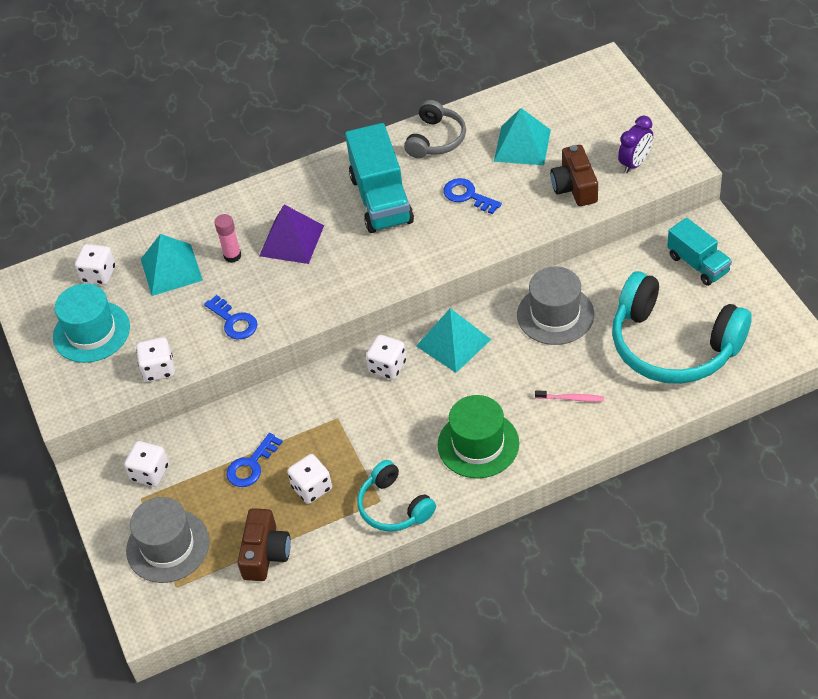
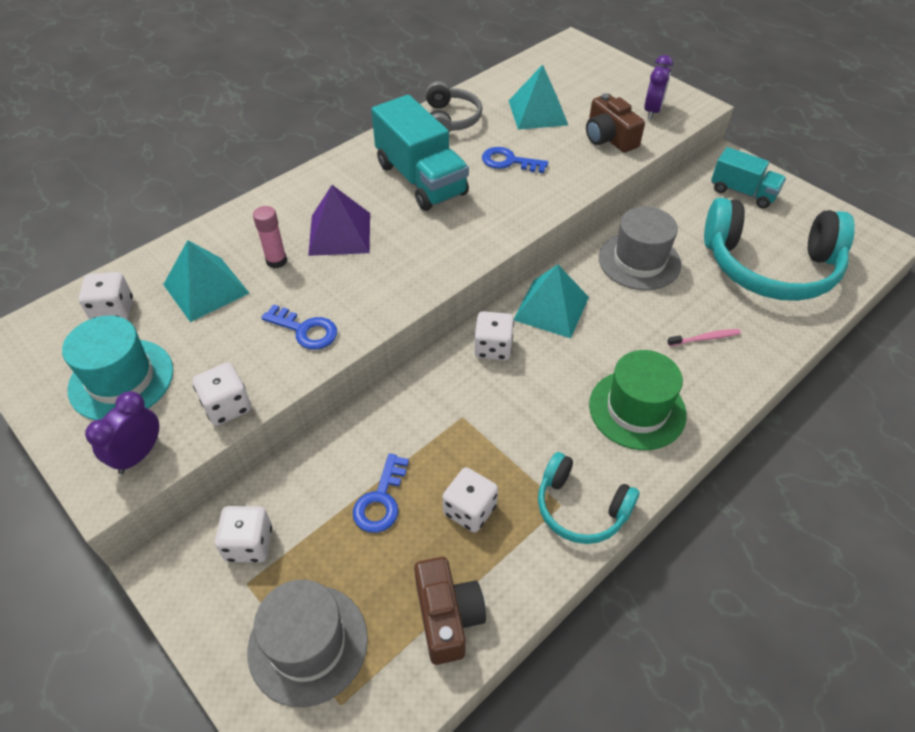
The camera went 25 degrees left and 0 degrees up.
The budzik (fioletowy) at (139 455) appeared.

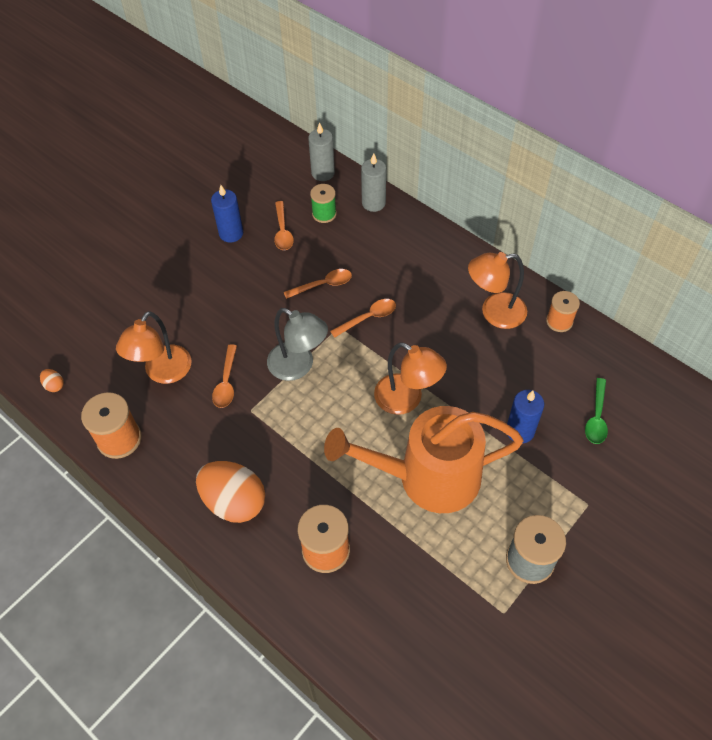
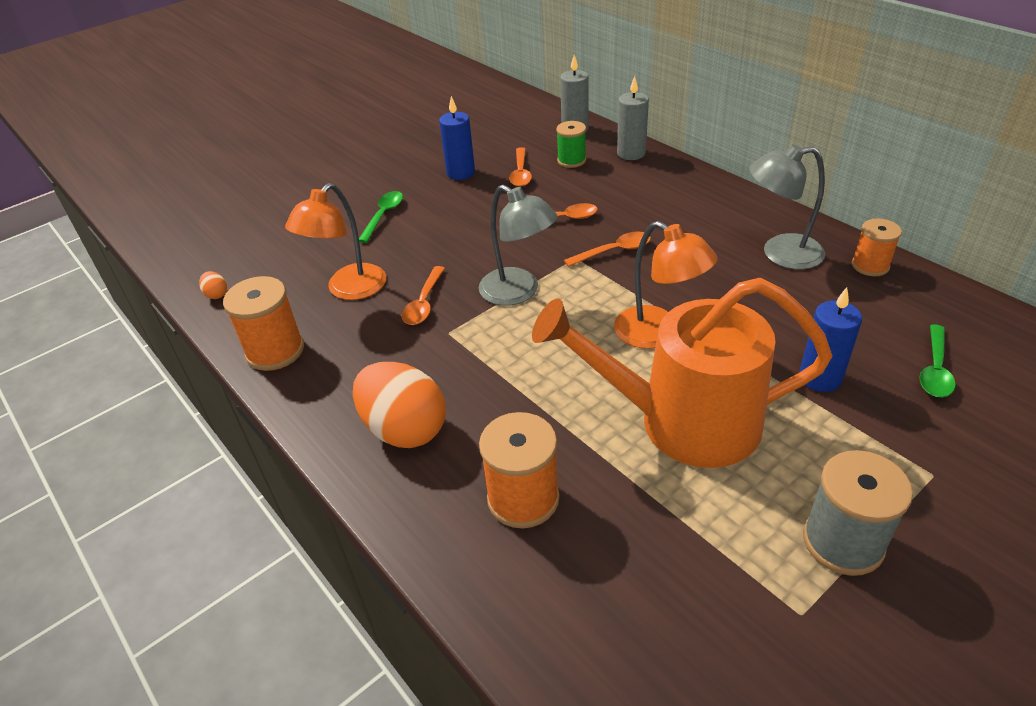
The camera went 10 degrees right and 15 degrees down.
The łyżka (zielony) at (383 216) appeared.
The lampka (pomarańczowy) at (494 312) became the lampka (szary) at (780 253).

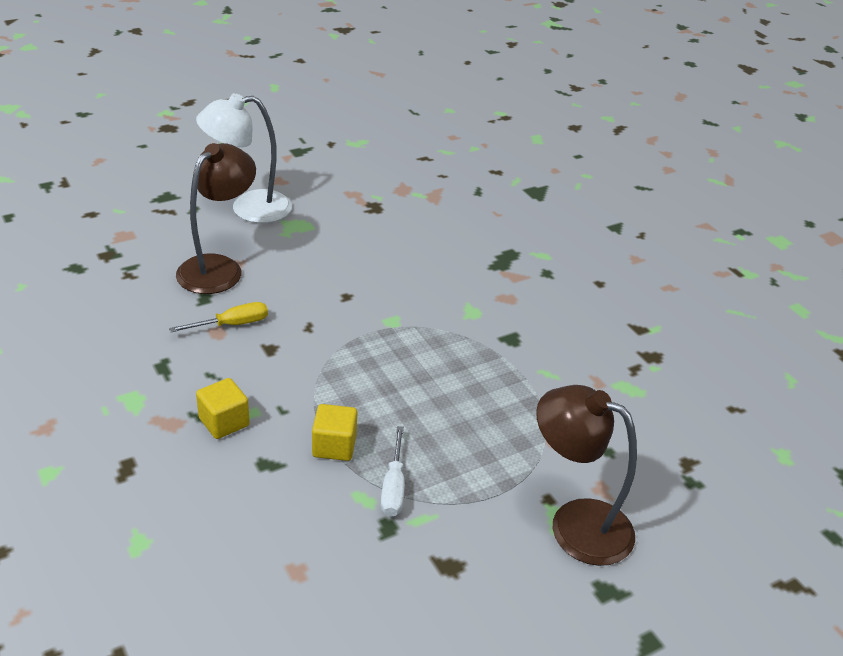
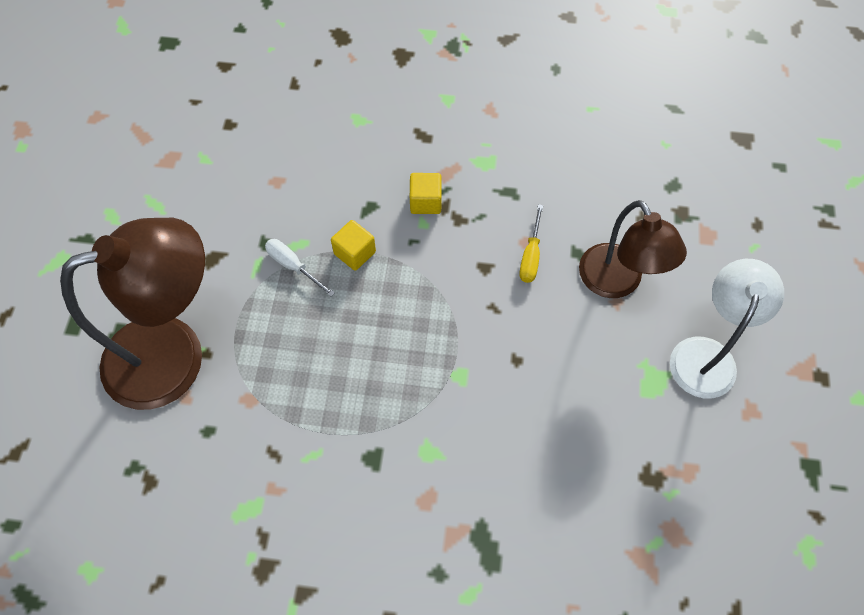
The camera went 130 degrees right and 25 degrees up.
The lampka (brązowy) at (575 523) changed to 1.53 times the size.

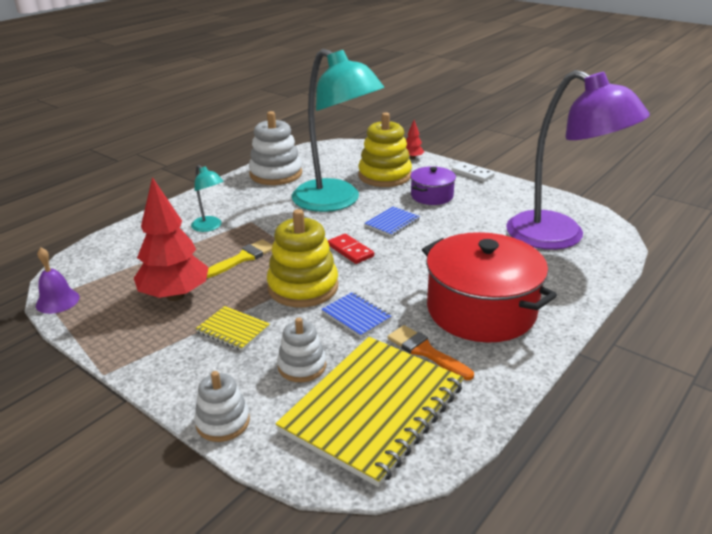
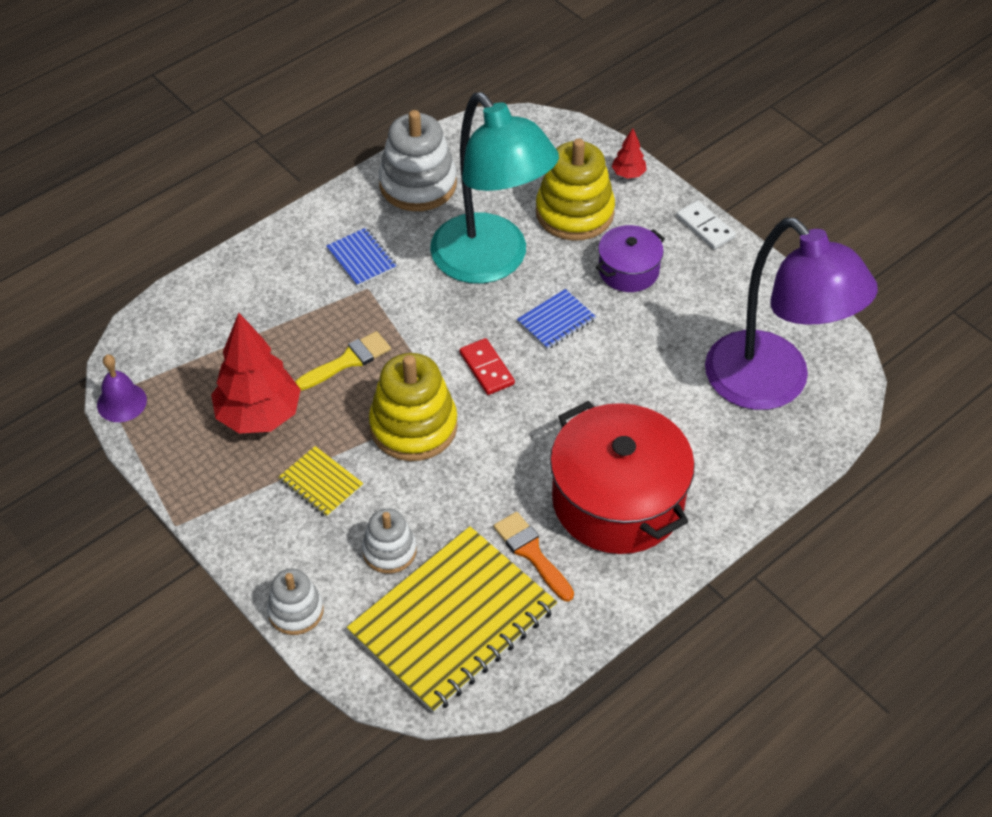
The camera went 10 degrees right and 20 degrees up.
The lampka (turkusowy) at (210 227) disappeared.
The zeszyt (niebieski) moved from (356 316) to (361 258).

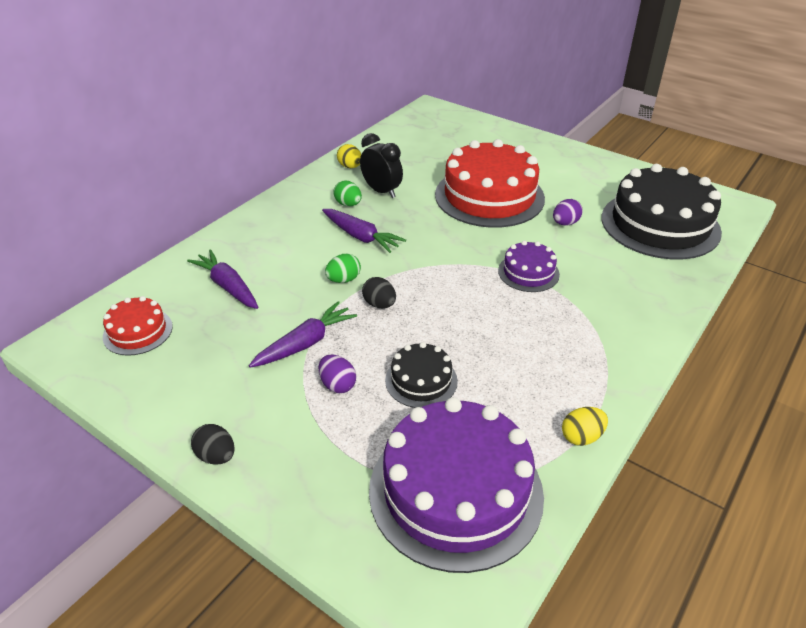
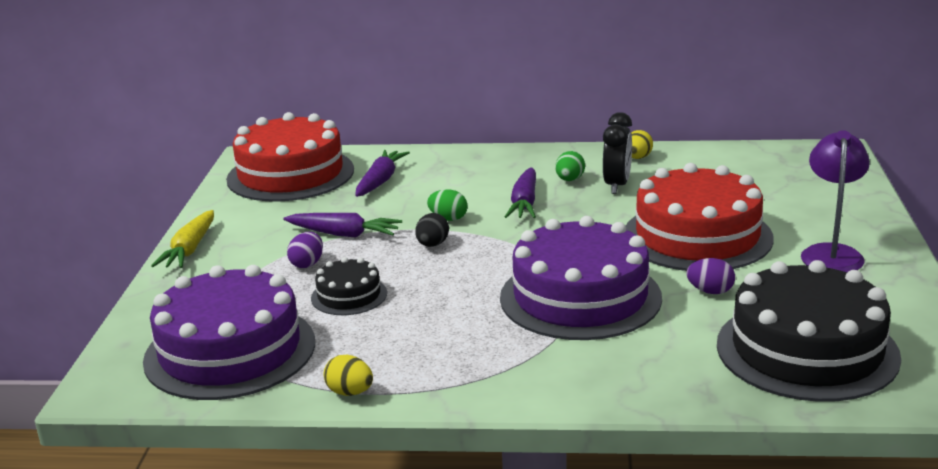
The camera went 60 degrees right and 15 degrees down.
The lampka (fioletowy) at (831 253) appeared.
The jajko (czarny) at (216 456) was replaced by the marchewka (żółty) at (190 249).
The tort (czerwony) at (138 331) changed to 2.07 times the size.
The tort (fioletowy) at (528 272) changed to 2.07 times the size.

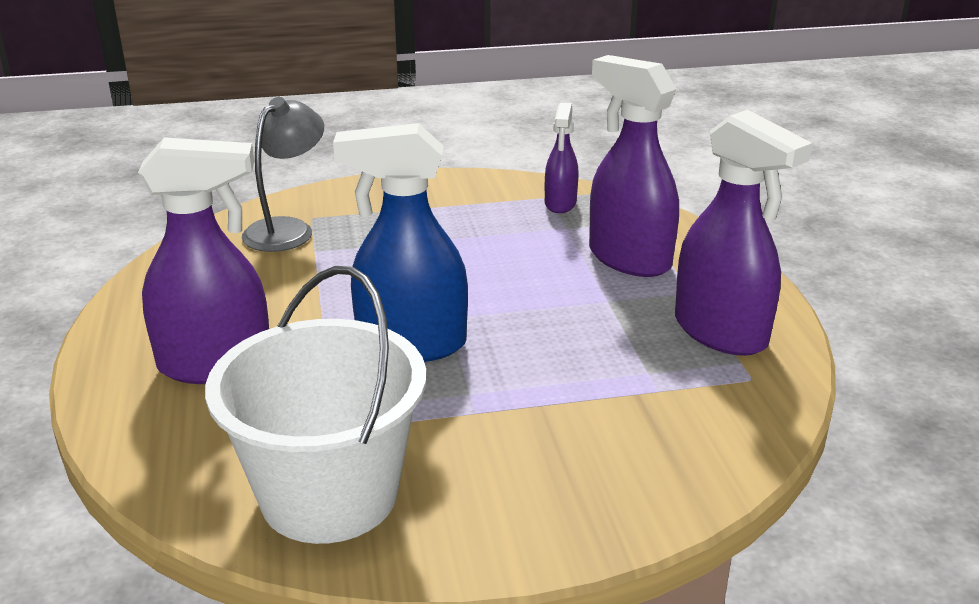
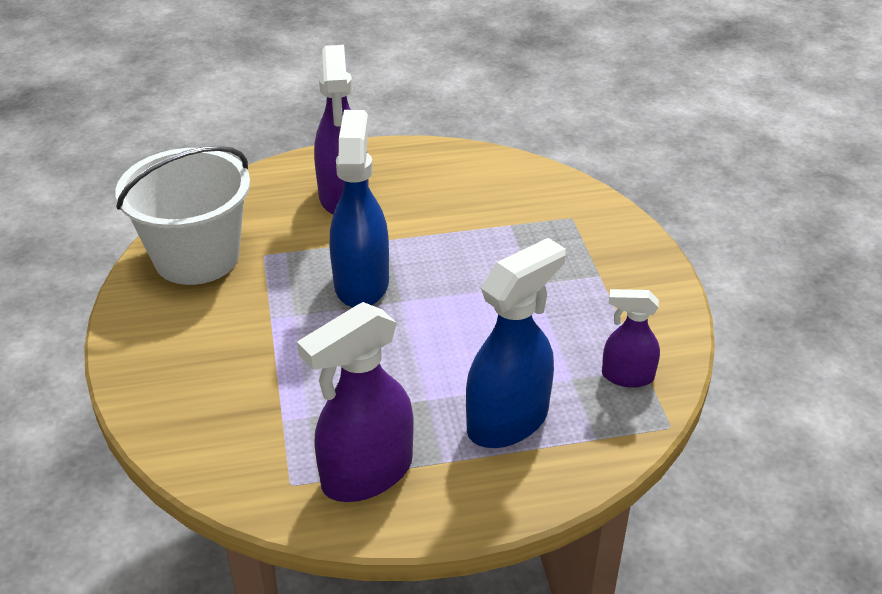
The camera went 90 degrees right and 10 degrees up.
The lampka (szary) at (287 229) disappeared.
The spryskiwacz (fioletowy) at (628 258) became the spryskiwacz (niebieski) at (508 420).

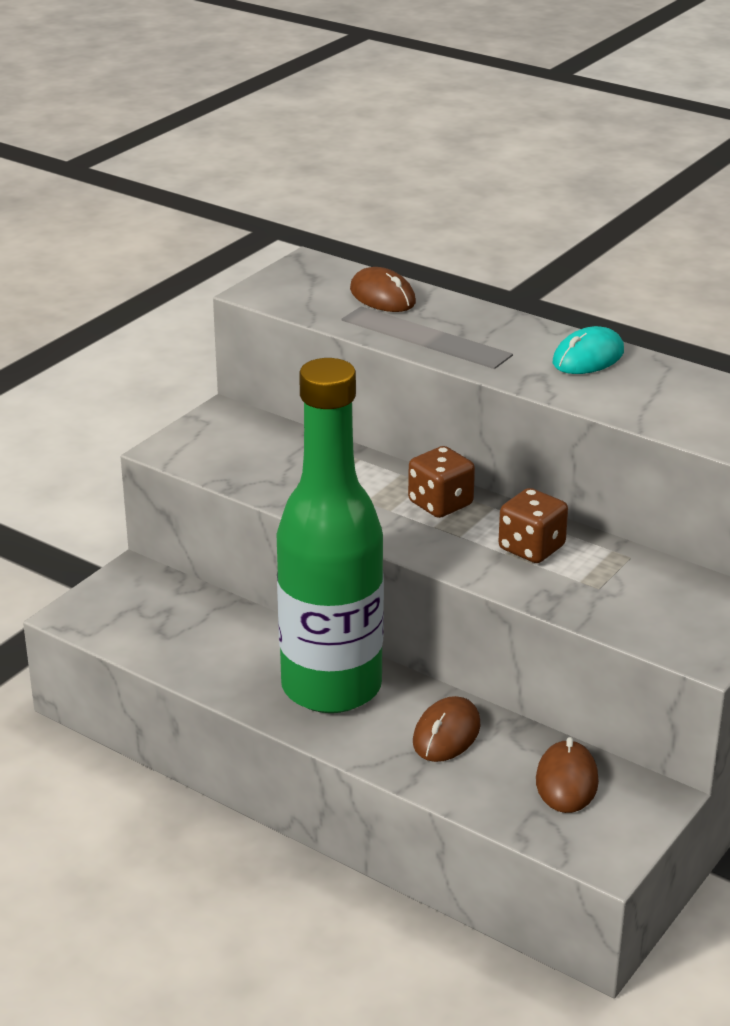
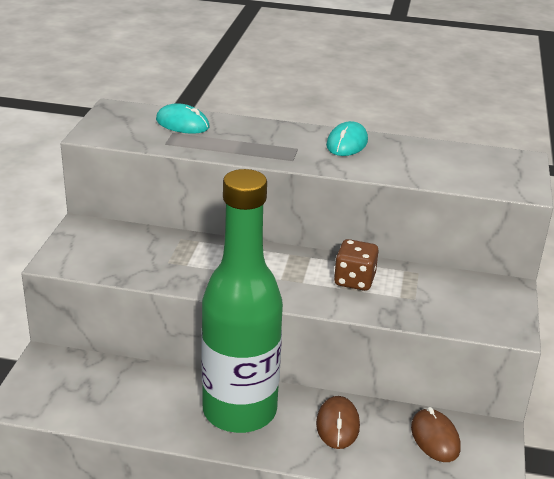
The camera went 25 degrees left and 0 degrees up.
The kostka do gry (brązowy) at (440 504) disappeared.
The myszka (brązowy) at (382 296) became the myszka (turkusowy) at (182 124).

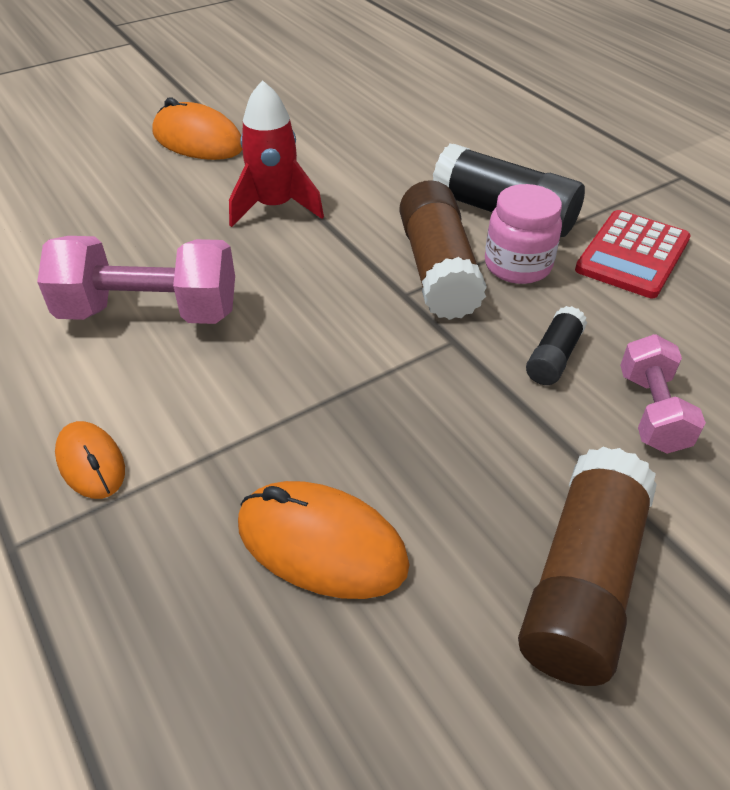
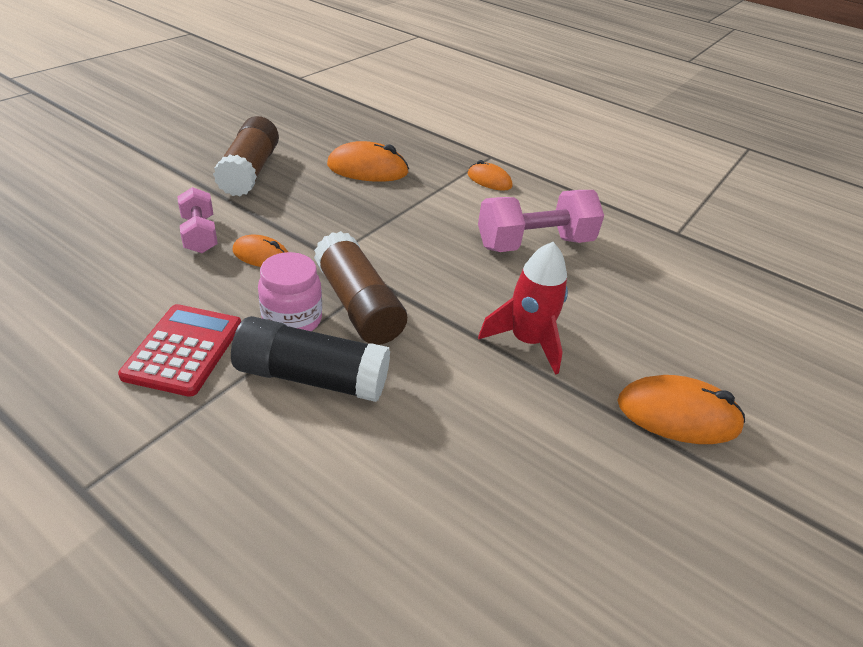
The camera went 155 degrees right and 5 degrees down.
The klej w sztyfcie (czarny) at (553 357) was replaced by the myszka (pomarańczowy) at (261 255).

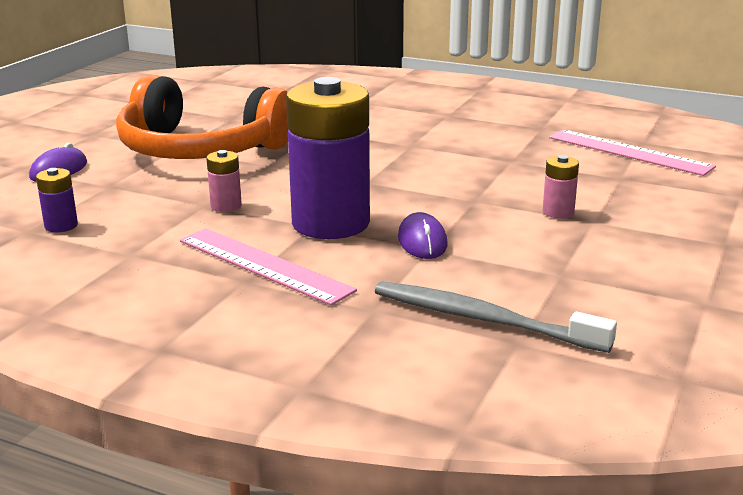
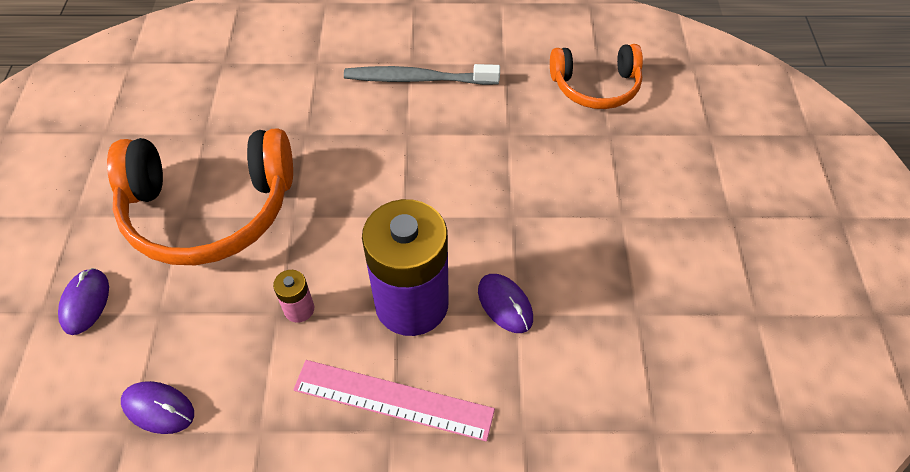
The camera went 25 degrees left and 30 degrees up.
The bateria (różowy) at (558 212) disappeared.
The szczoteczka do zębów (szary) moved from (483 319) to (417 79).
The bateria (fioletowy) at (61 226) was replaced by the myszka (fioletowy) at (158 408).
The linijka (różowy) at (629 152) was replaced by the słuchawki (pomarańczowy) at (595 86).

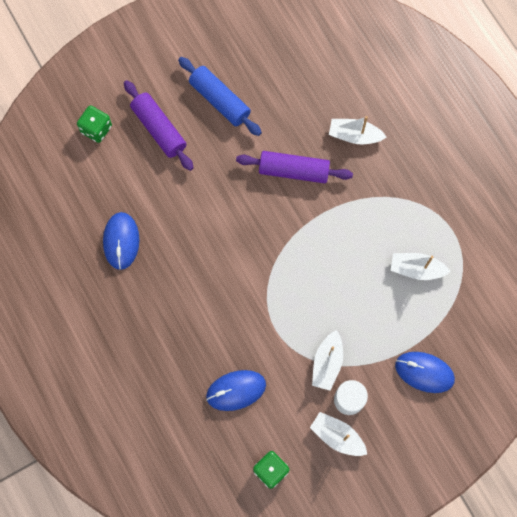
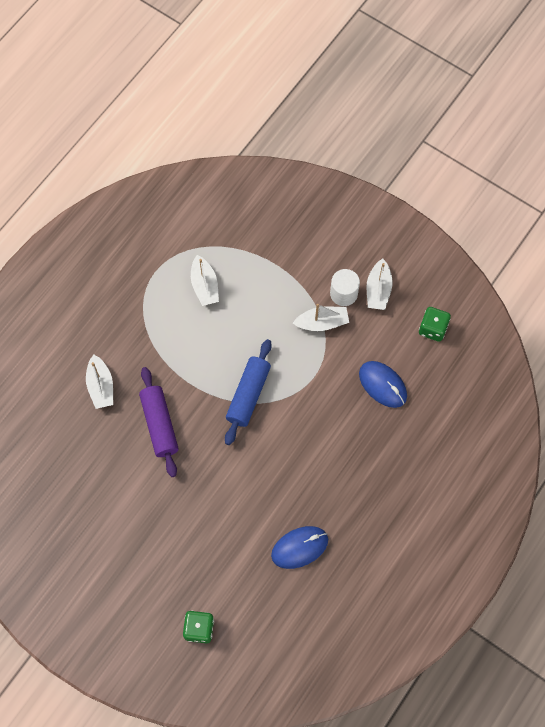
The camera went 115 degrees left and 5 degrees down.
The wałek do ciasta (fioletowy) at (159 129) disappeared.
The myszka (niebieski) at (424 372) disappeared.
The wałek do ciasta (niebieski) moved from (220 100) to (248 395).

